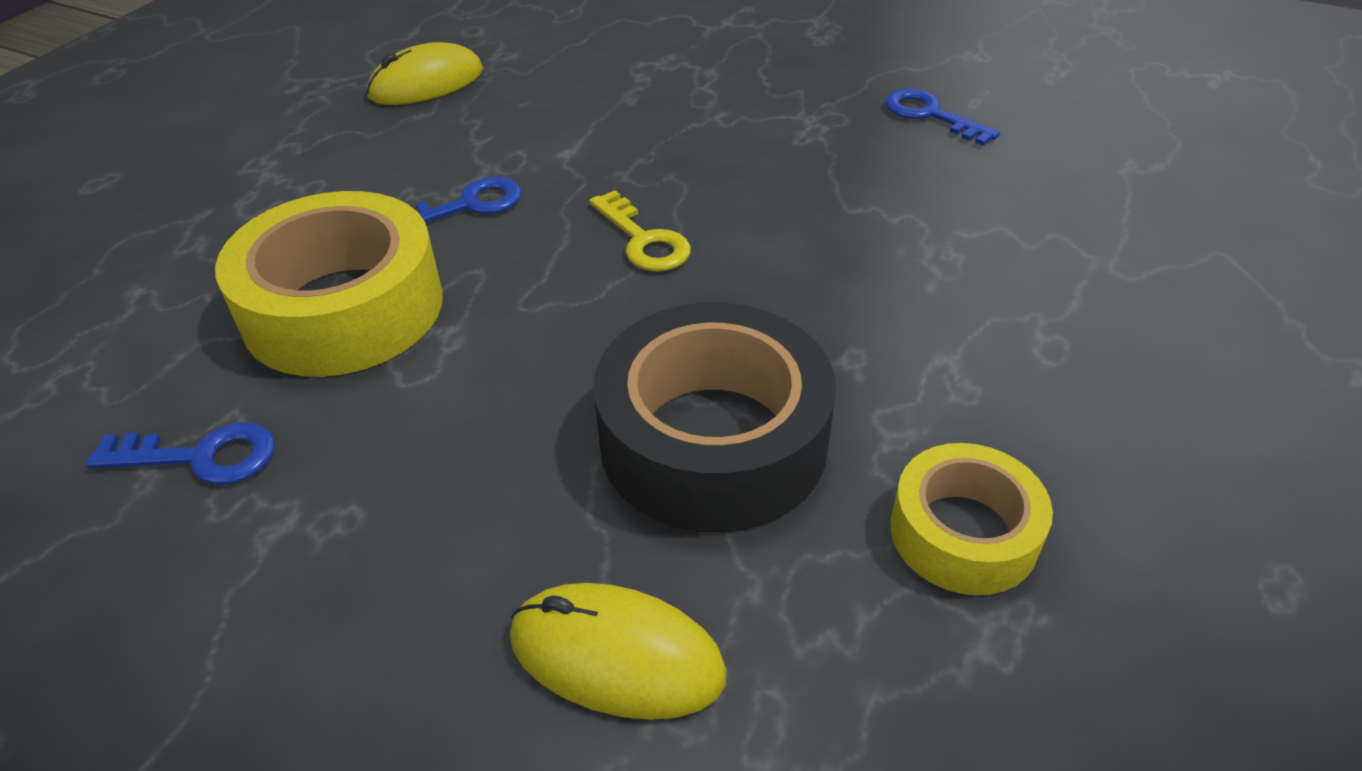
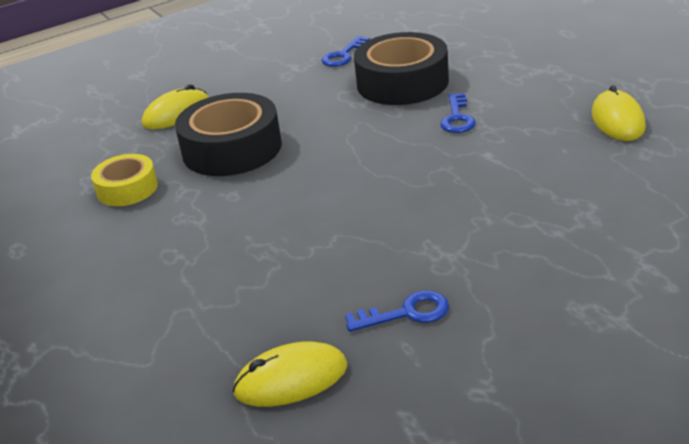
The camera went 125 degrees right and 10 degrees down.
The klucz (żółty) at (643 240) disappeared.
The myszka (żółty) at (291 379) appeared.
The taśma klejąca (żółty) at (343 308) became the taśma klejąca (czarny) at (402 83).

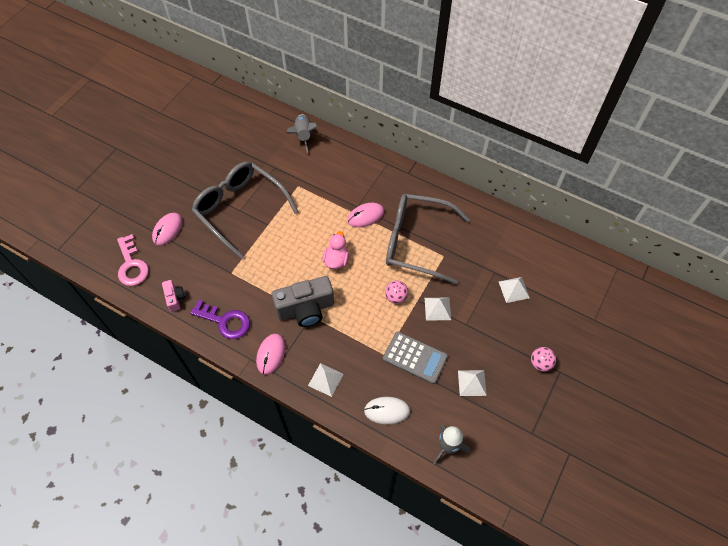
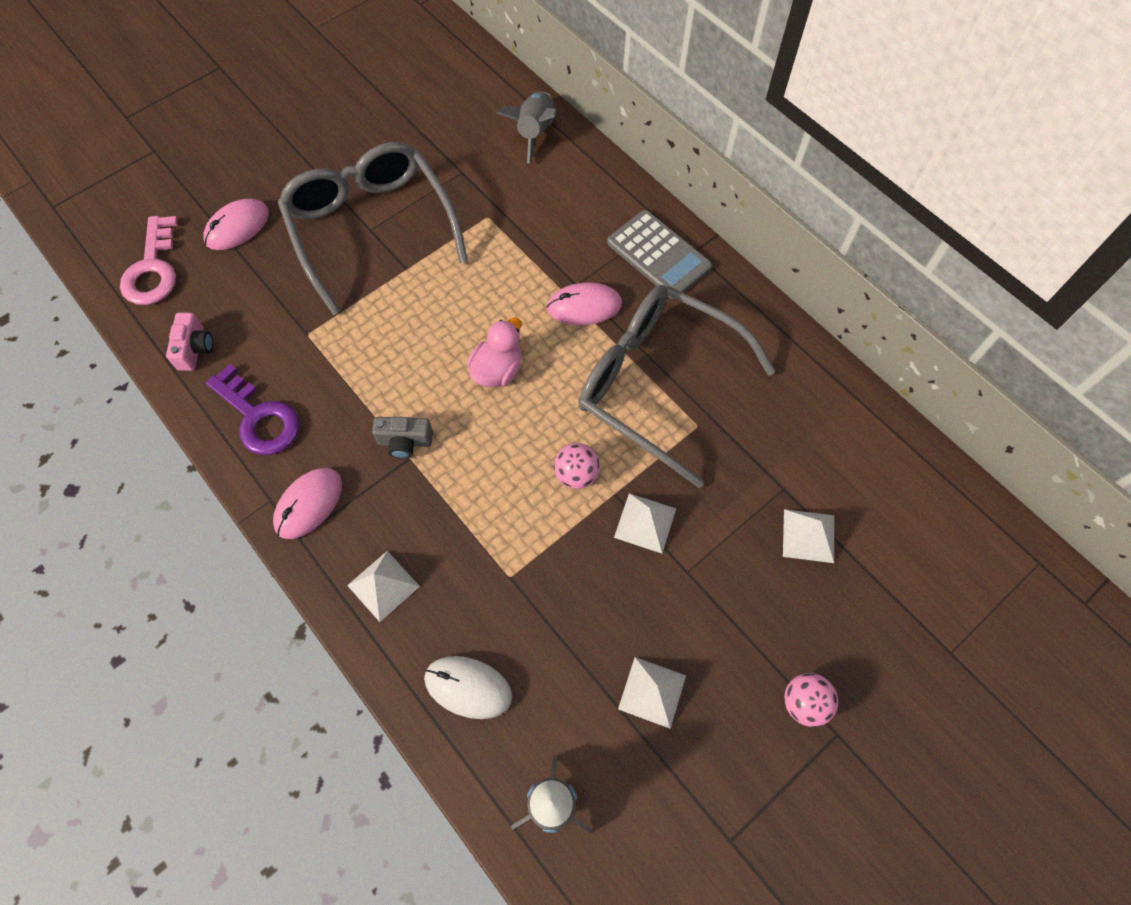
The camera went 20 degrees right and 5 degrees up.
The kalkulator (szary) moved from (415 357) to (658 255).
The aparat fotograficzny (szary) at (305 309) changed to 0.49 times the size.

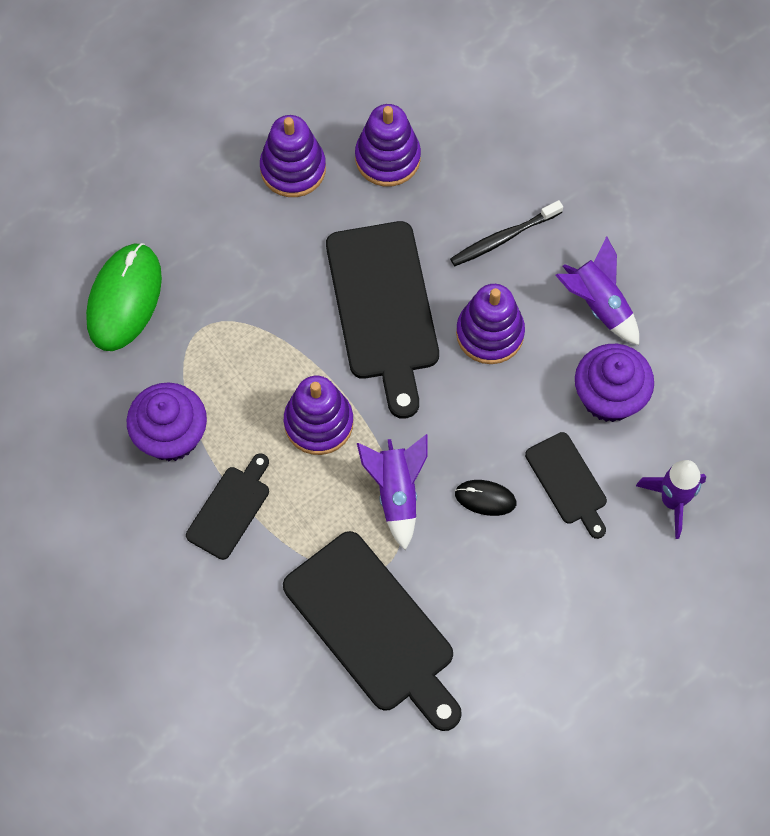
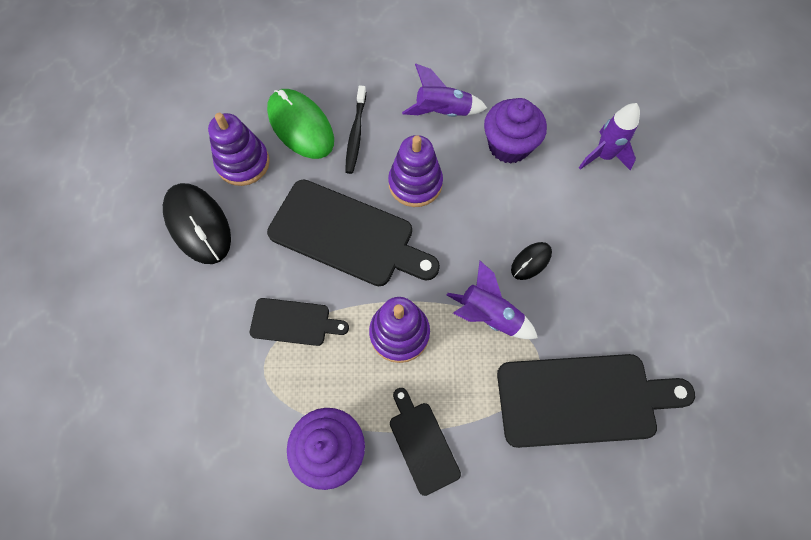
The camera went 55 degrees left and 0 degrees up.
The myszka (zielony) moved from (124 299) to (300 126).
The deska do krojenia (czarny) moved from (568 482) to (294 322).
The zabawka nakładanka (fioletowy) at (293 169) was replaced by the myszka (czarny) at (198 224).

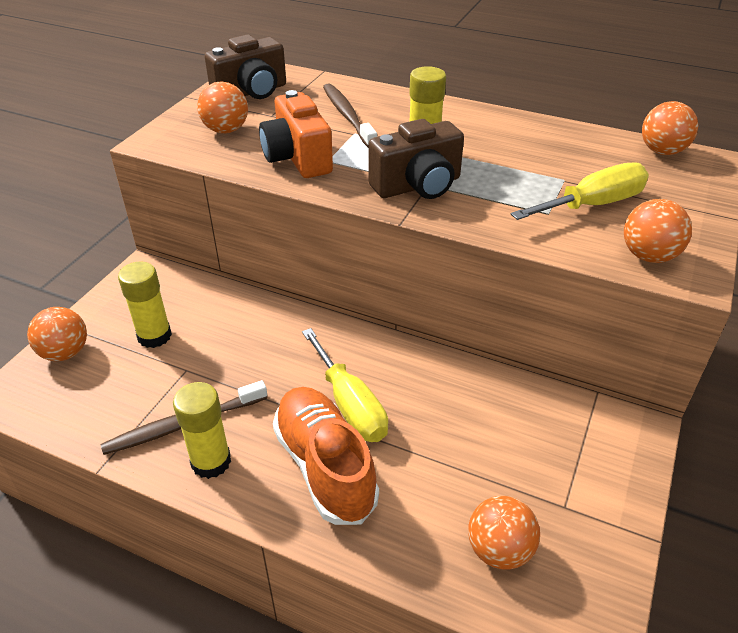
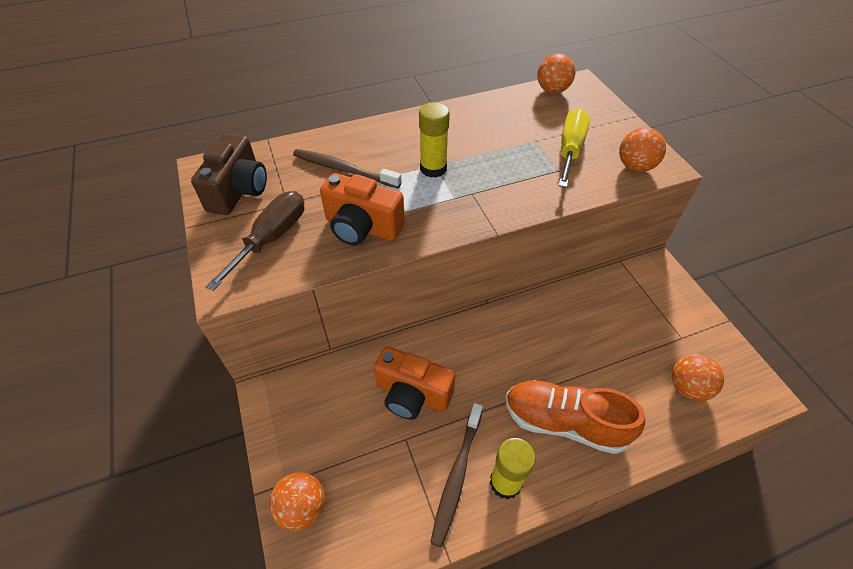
The camera went 45 degrees left and 10 degrees up.
The klej w sztyfcie (żółty) at (154 336) disappeared.
The śrubokręt (żółty) at (350 405) disappeared.
The aparat fotograficzny (brązowy) at (418 186) disappeared.
The aparat fotograficzny (pomarańczowy) at (412 394) appeared.
The piłka (pomarańczowy) at (226 130) was replaced by the śrubokręt (brązowy) at (272 238).

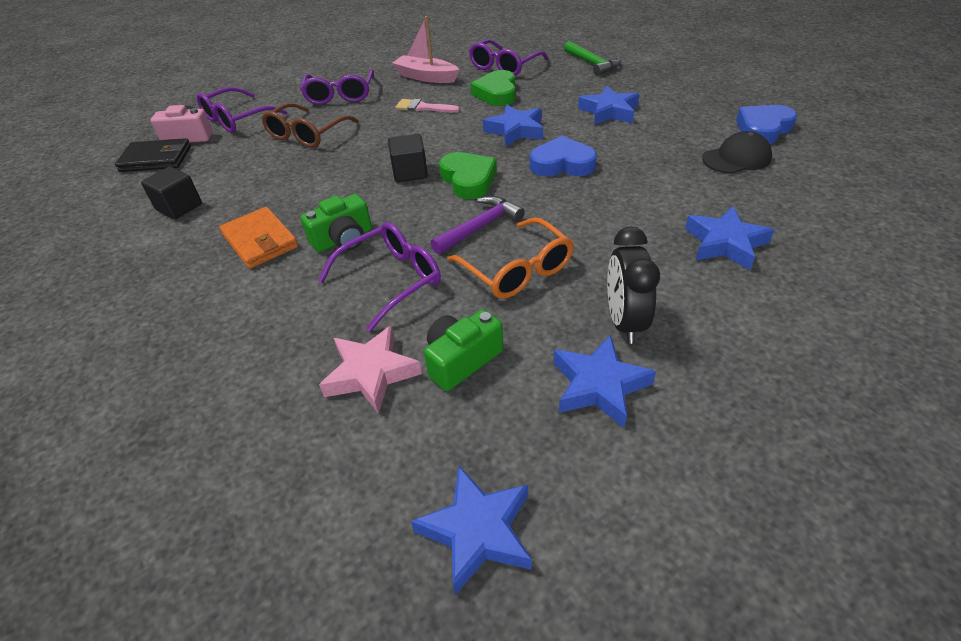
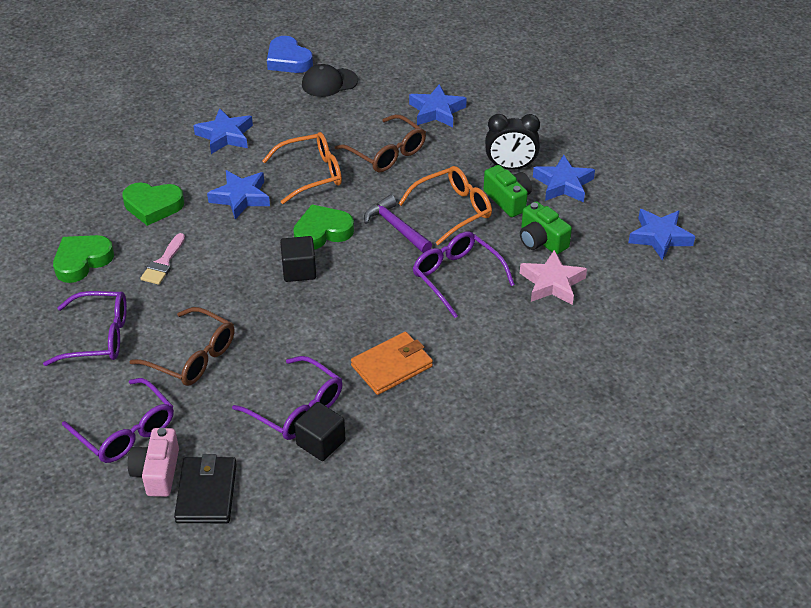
The camera went 90 degrees left and 0 degrees up.
The młotek (zielony) at (592 63) disappeared.
The okulary (brązowy) at (386 153) appeared.
The aparat fotograficzny (zielony) moved from (343 239) to (508 200).
The okulary (fioletowy) moved from (504 66) to (296 408).
The łódka (różowy) at (426 77) was replaced by the serce (zielony) at (82 261).
The serce (niebieski) at (562 164) was replaced by the okulary (pomarańczowy) at (311 174).
The czapka (czarny) at (736 158) turned 90 degrees counterclockwise.

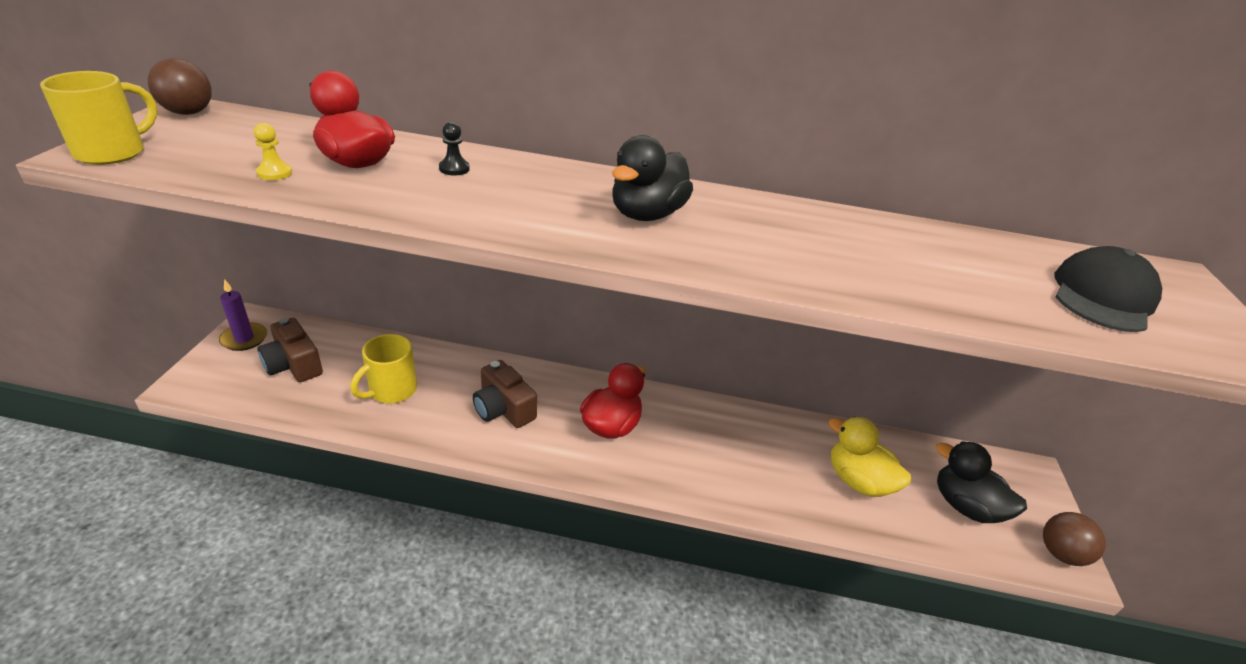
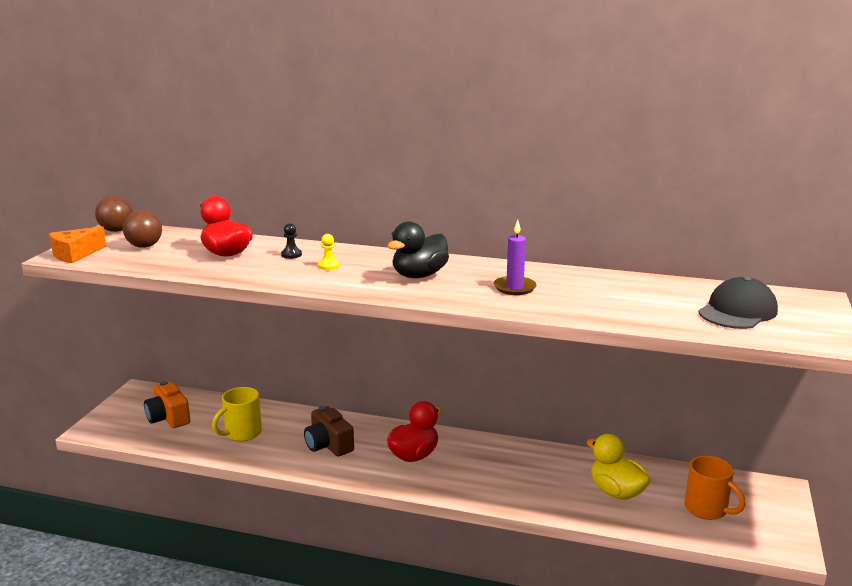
The camera went 10 degrees right and 15 degrees down.
The świeca (fioletowy) moved from (244 339) to (514 288).
The pionek (żółty) moved from (274 173) to (328 266).
The piłka (brązowy) moved from (1060 553) to (144 246).
The kubek (żółty) at (113 152) was replaced by the ser (pomarańczowy) at (75 254).
The kaczka (czarny) at (965 506) was replaced by the kubek (pomarańczowy) at (707 509).
The aparat fotograficzny (brązowy) at (293 365) became the aparat fotograficzny (pomarańczowy) at (168 418).

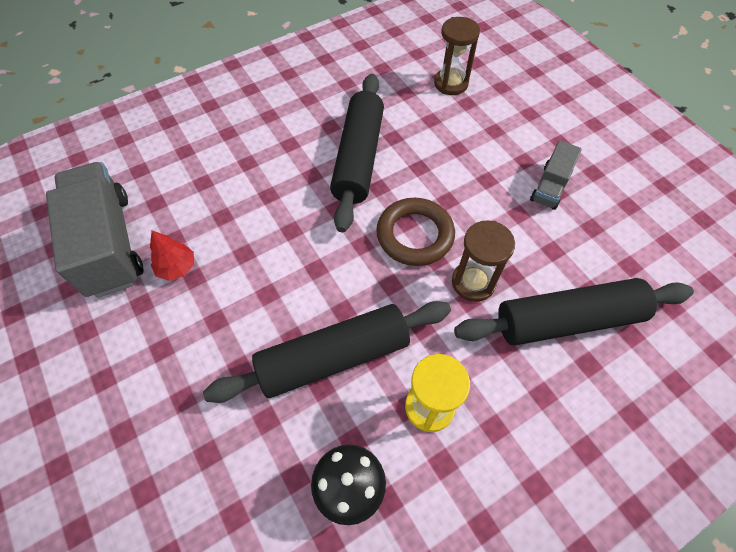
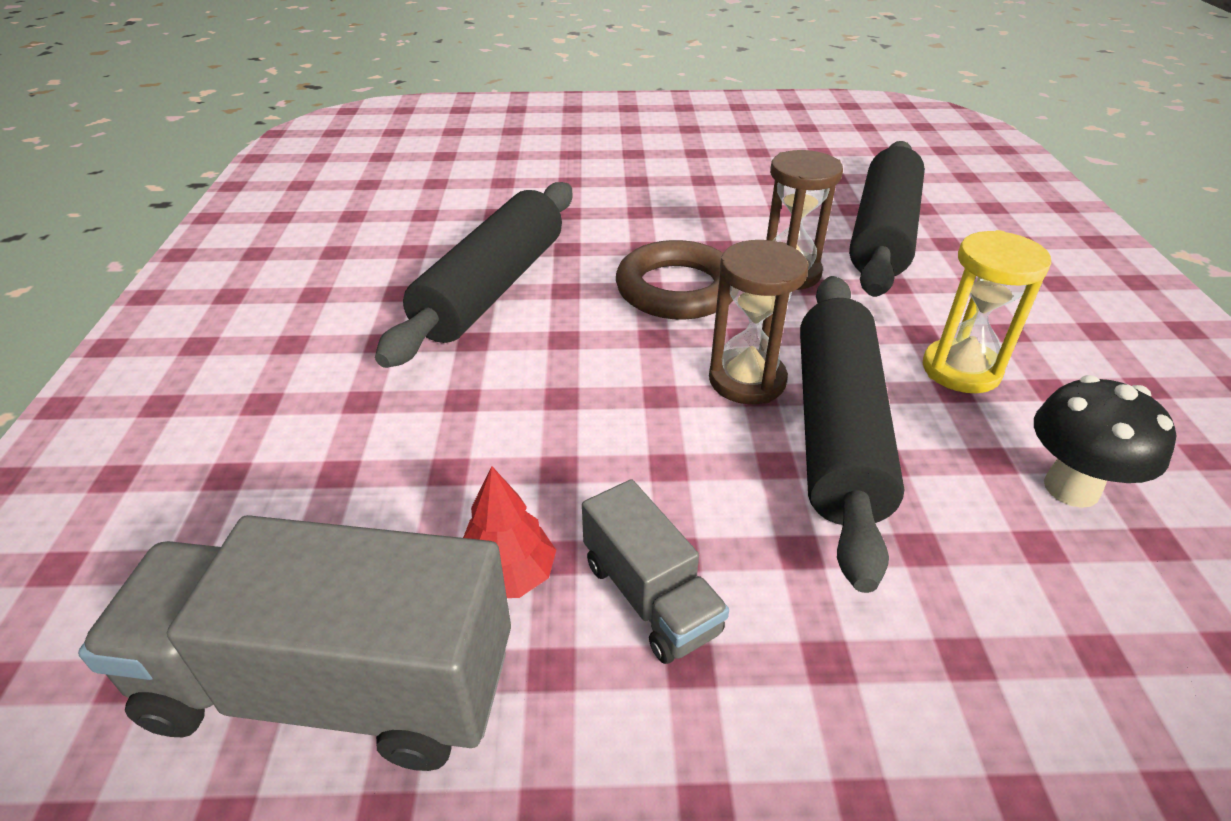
The camera went 60 degrees left and 20 degrees down.
The klepsydra (brązowy) moved from (451 83) to (747 380).
The ciężarówka (szary) moved from (550 186) to (650 596).
The wałek do ciasta (czarny) at (358 158) turned 75 degrees clockwise.

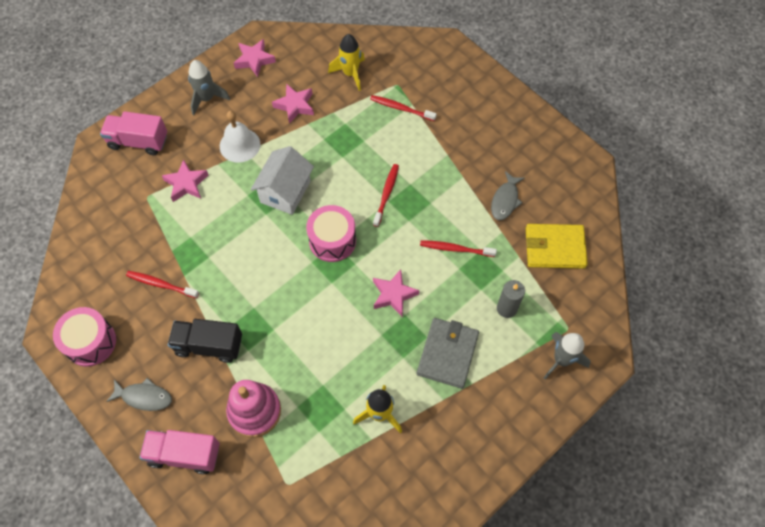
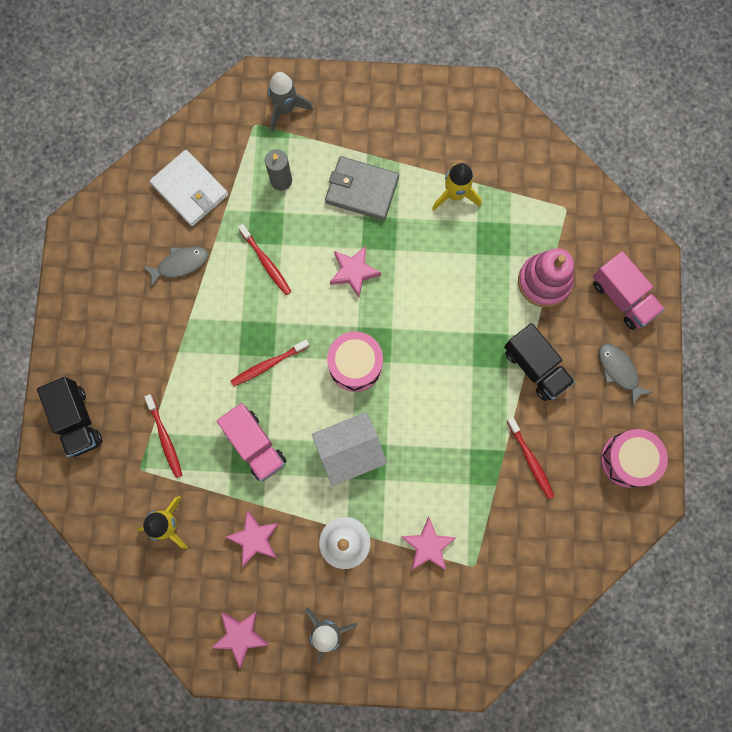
The camera went 135 degrees left and 15 degrees up.
The ciężarówka (czarny) at (77 420) appeared.
The ciężarówka (różowy) moved from (138 142) to (255 445).
The portfel (żółty) at (554 248) became the portfel (biały) at (190 190).
The portfel (szary) at (447 354) turned 45 degrees clockwise.

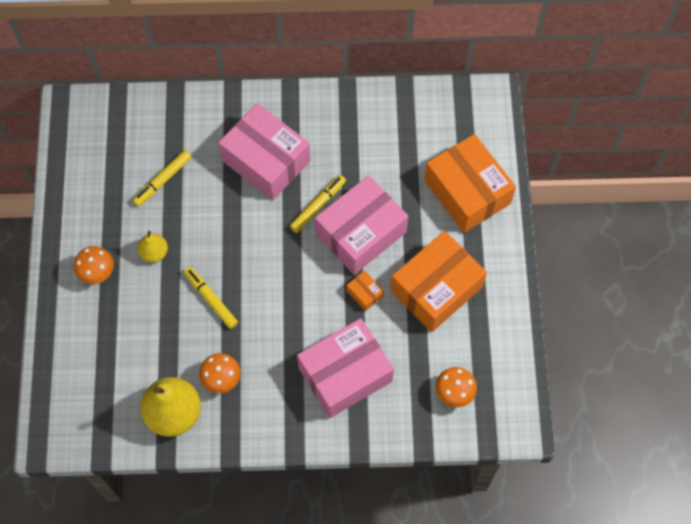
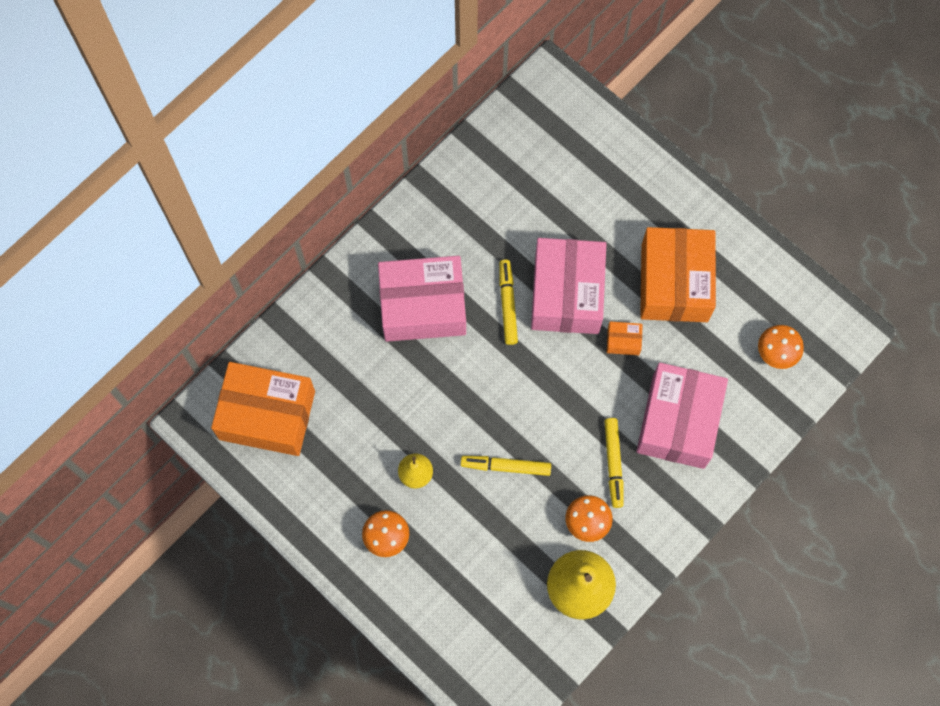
The camera went 45 degrees left and 5 degrees up.
The flamaster (żółty) moved from (163 180) to (613 464).
The pudełko (pomarańczowy) moved from (467 192) to (267 415).

